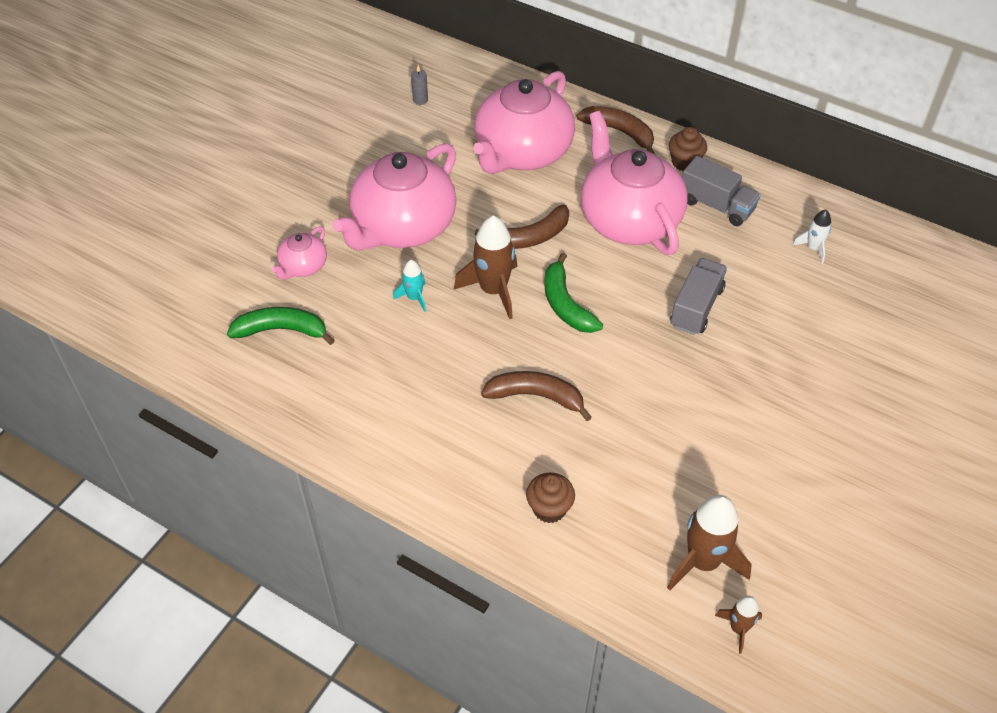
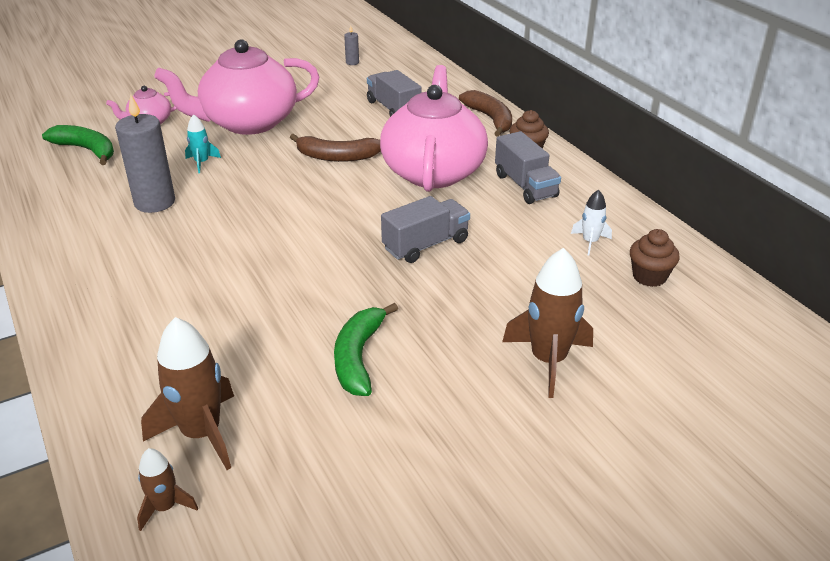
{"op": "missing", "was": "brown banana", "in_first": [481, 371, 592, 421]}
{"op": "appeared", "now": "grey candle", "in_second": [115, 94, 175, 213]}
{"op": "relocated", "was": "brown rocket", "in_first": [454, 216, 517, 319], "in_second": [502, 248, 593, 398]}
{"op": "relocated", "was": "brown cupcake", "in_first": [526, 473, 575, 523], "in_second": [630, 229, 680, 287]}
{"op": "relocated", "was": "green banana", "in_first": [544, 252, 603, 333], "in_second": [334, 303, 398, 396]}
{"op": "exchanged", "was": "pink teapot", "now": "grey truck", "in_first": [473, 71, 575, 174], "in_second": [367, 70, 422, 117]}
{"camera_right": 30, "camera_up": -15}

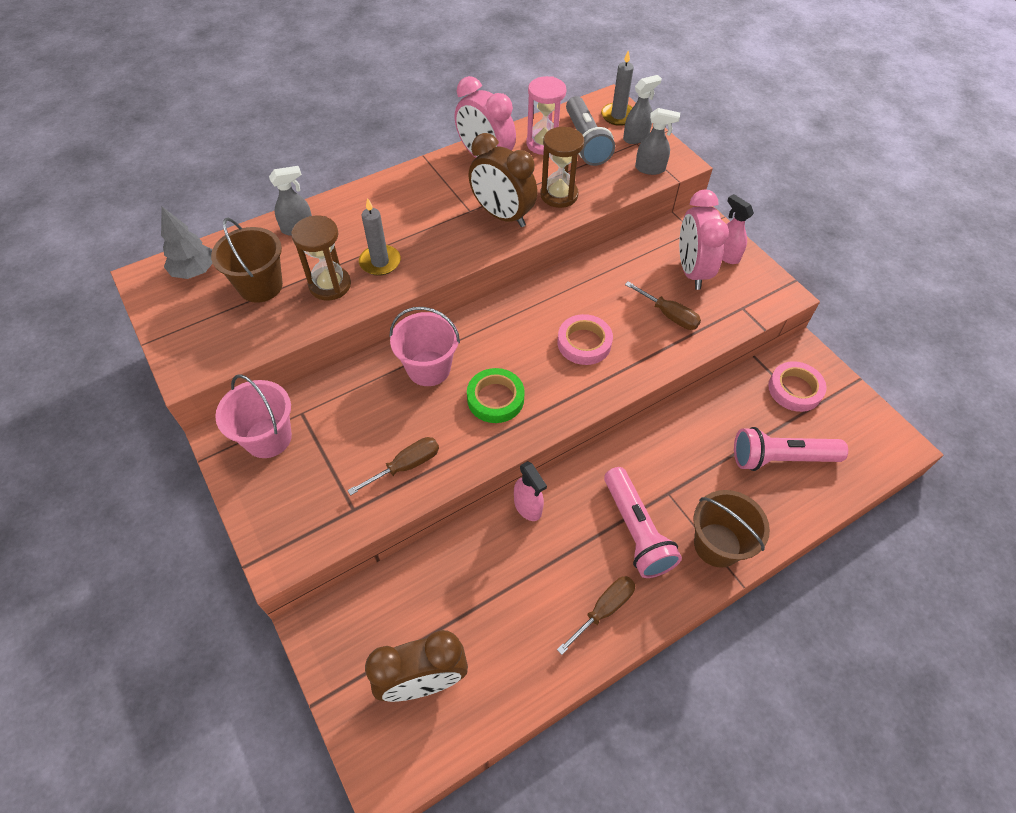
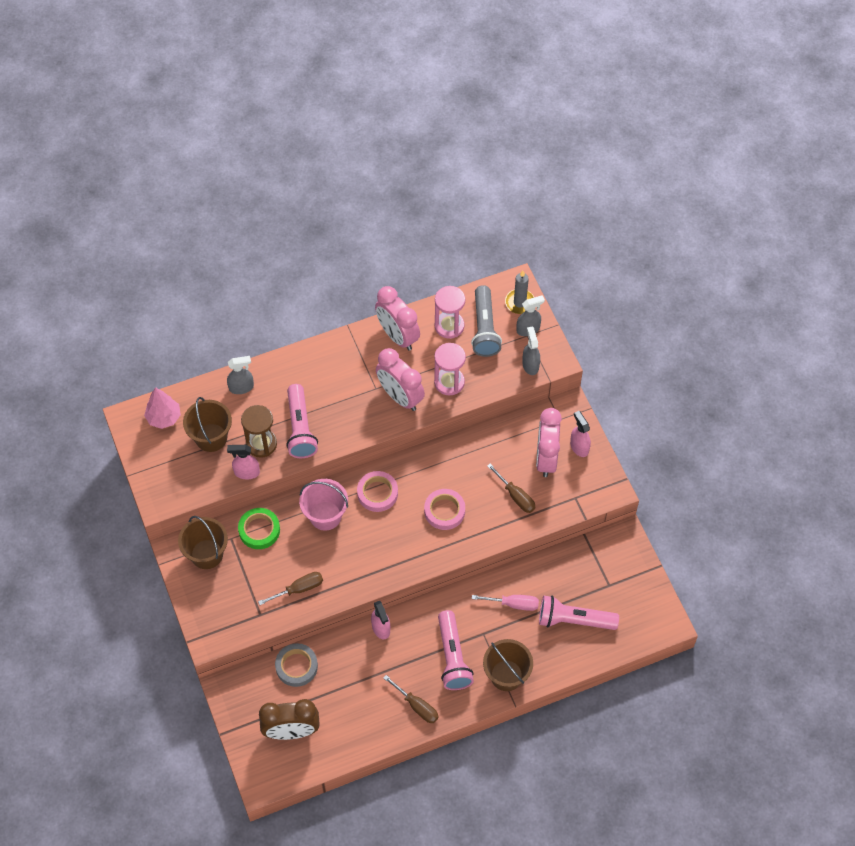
{"op": "appeared", "now": "pink spray bottle", "in_second": [227, 445, 260, 479]}
{"op": "appeared", "now": "grey tape", "in_second": [275, 643, 318, 687]}
{"op": "appeared", "now": "pink screwdriver", "in_second": [472, 595, 539, 611]}
{"op": "relocated", "was": "green tape", "in_first": [467, 368, 525, 423], "in_second": [238, 508, 280, 549]}
{"op": "relocated", "was": "pink tape", "in_first": [768, 361, 827, 412], "in_second": [357, 471, 398, 512]}
{"op": "exchanged", "was": "grey candle", "now": "pink flashlight", "in_first": [359, 198, 401, 276], "in_second": [286, 384, 318, 458]}
{"op": "colour", "was": "grey tree", "now": "pink tree", "in_first": [161, 207, 213, 279], "in_second": [144, 387, 181, 429]}
{"op": "colour", "was": "pink bucket", "now": "brown bucket", "in_first": [215, 374, 292, 458], "in_second": [178, 516, 228, 569]}
{"op": "colour", "was": "brown clock", "now": "pink clock", "in_first": [468, 133, 538, 227], "in_second": [376, 348, 425, 411]}
{"op": "colour", "was": "brown hourglass", "now": "pink hourglass", "in_first": [540, 127, 584, 208], "in_second": [434, 343, 466, 395]}
{"op": "spun", "was": "brown screwdriver", "in_first": [557, 576, 635, 655], "in_second": [383, 675, 439, 723], "clockwise": 75}
{"op": "spun", "was": "grey spray bottle", "in_first": [635, 108, 680, 175], "in_second": [522, 326, 540, 375], "clockwise": -120}
{"camera_right": 10, "camera_up": 5}

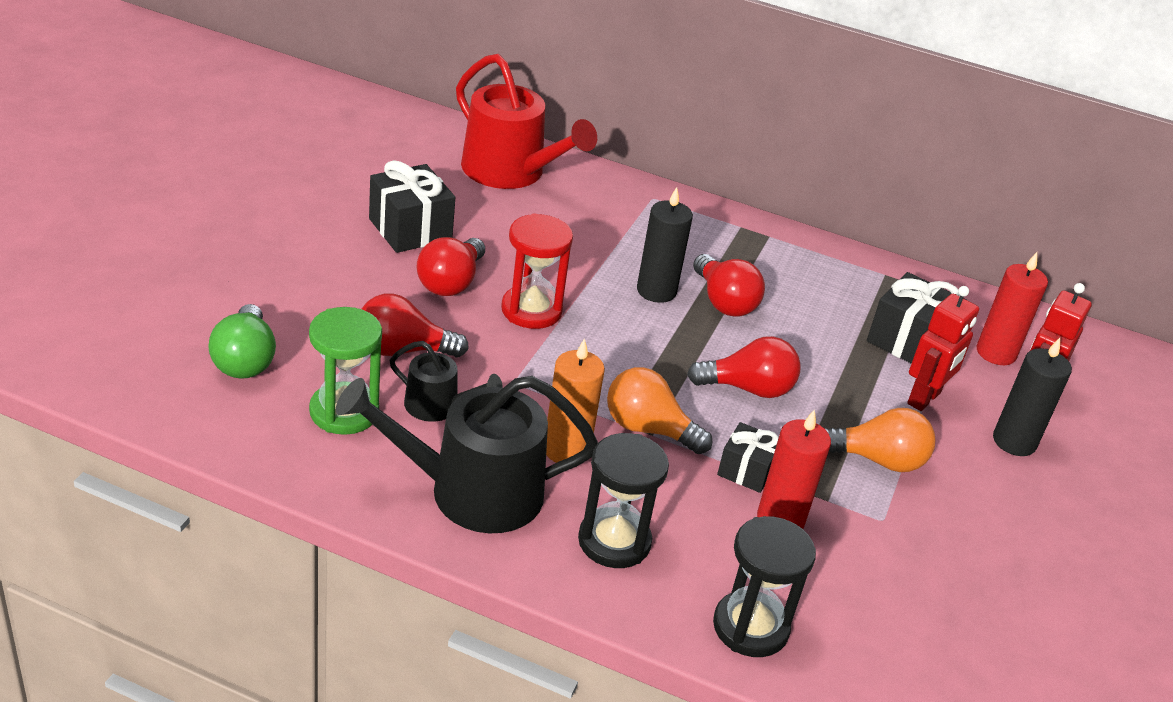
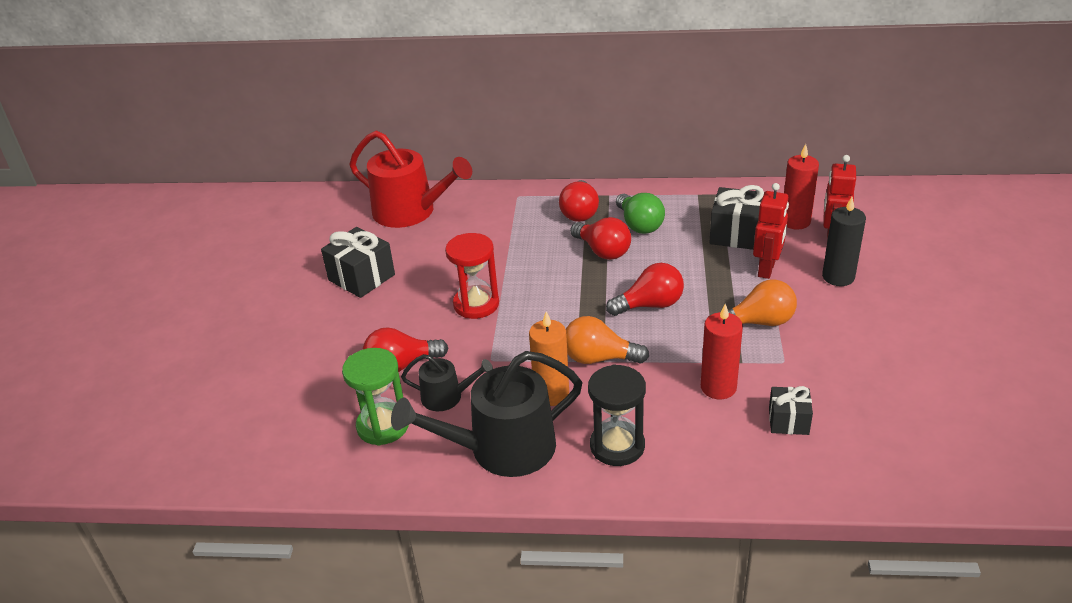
{"op": "missing", "was": "black candle", "in_first": [637, 187, 693, 303]}
{"op": "missing", "was": "black hourglass", "in_first": [713, 516, 816, 657]}
{"op": "relocated", "was": "green light bulb", "in_first": [208, 304, 276, 379], "in_second": [616, 193, 665, 234]}
{"op": "relocated", "was": "red light bulb", "in_first": [416, 237, 485, 296], "in_second": [559, 180, 599, 222]}
{"op": "relocated", "was": "black gift", "in_first": [717, 422, 779, 493], "in_second": [769, 386, 813, 435]}
{"camera_right": -10, "camera_up": 0}

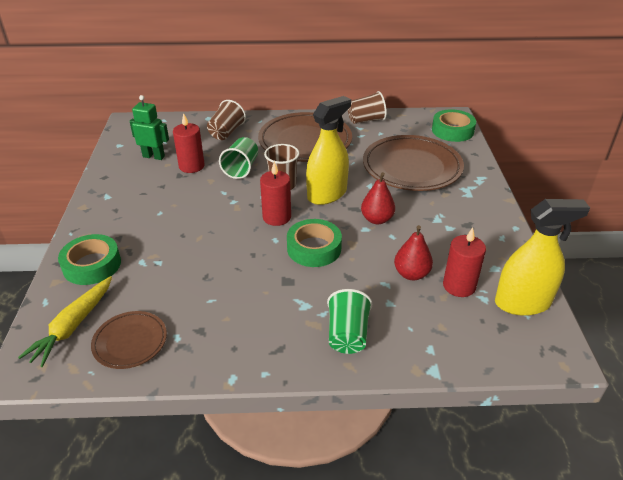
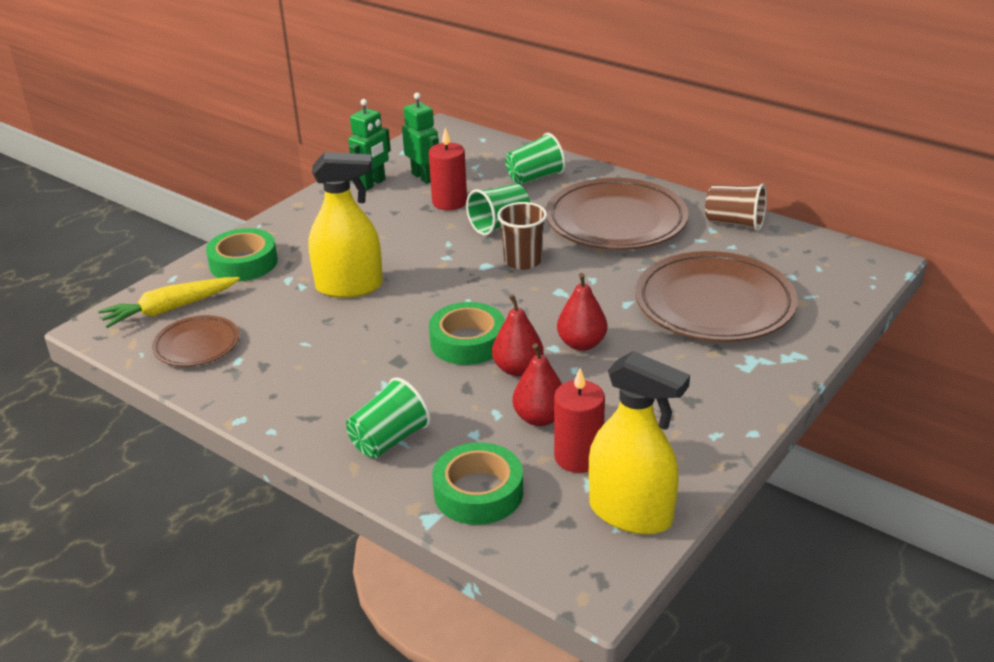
{"op": "missing", "was": "red candle", "in_first": [260, 161, 291, 226]}
{"op": "appeared", "now": "green robot", "in_second": [348, 99, 391, 191]}
{"op": "appeared", "now": "red pear", "in_second": [492, 294, 544, 376]}
{"op": "relocated", "was": "yellow spray bottle", "in_first": [306, 96, 351, 205], "in_second": [308, 152, 383, 298]}
{"op": "relocated", "was": "green tape", "in_first": [432, 109, 476, 142], "in_second": [432, 442, 523, 525]}
{"op": "colour", "was": "brown cup", "now": "green cup", "in_first": [207, 100, 246, 140], "in_second": [505, 133, 566, 185]}
{"camera_right": 40, "camera_up": -5}

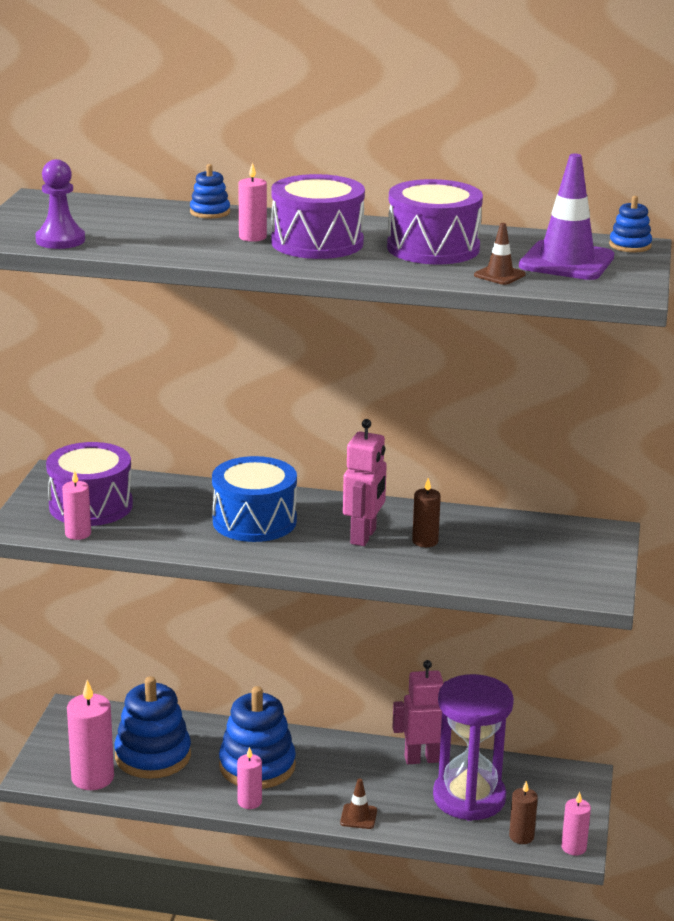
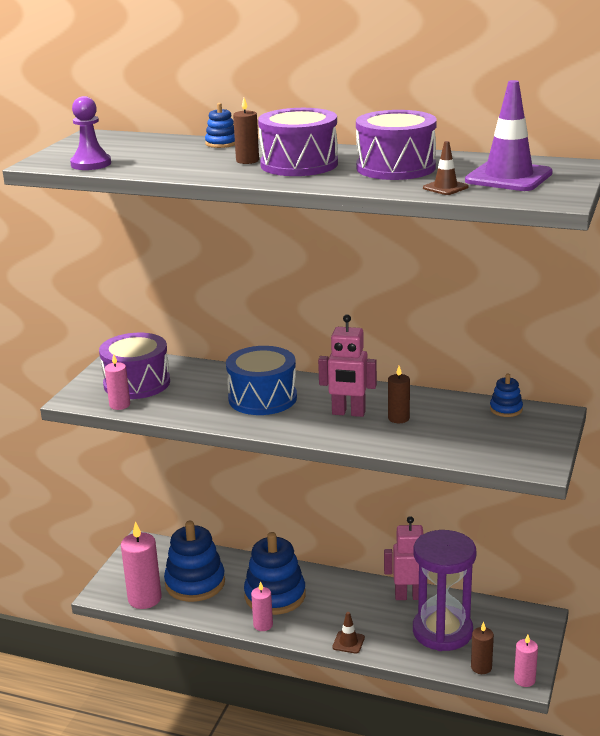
{"op": "relocated", "was": "blue stacking toy", "in_first": [609, 196, 652, 252], "in_second": [490, 374, 523, 417]}
{"op": "colour", "was": "pink candle", "now": "brown candle", "in_first": [238, 162, 267, 242], "in_second": [233, 98, 259, 164]}
{"op": "spun", "was": "pink robot", "in_first": [343, 419, 387, 546], "in_second": [318, 315, 377, 417], "clockwise": 75}
{"camera_right": 10, "camera_up": 0}

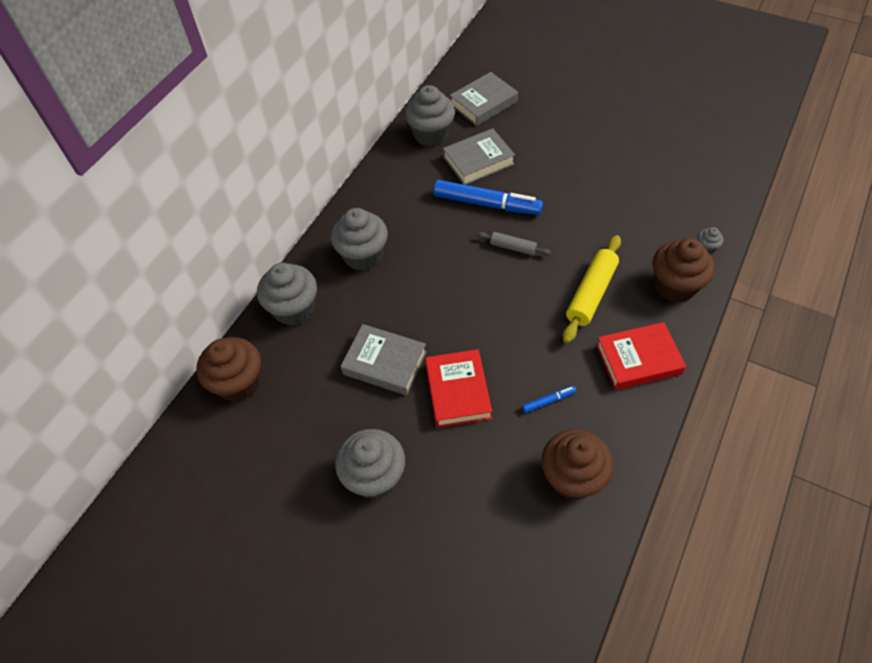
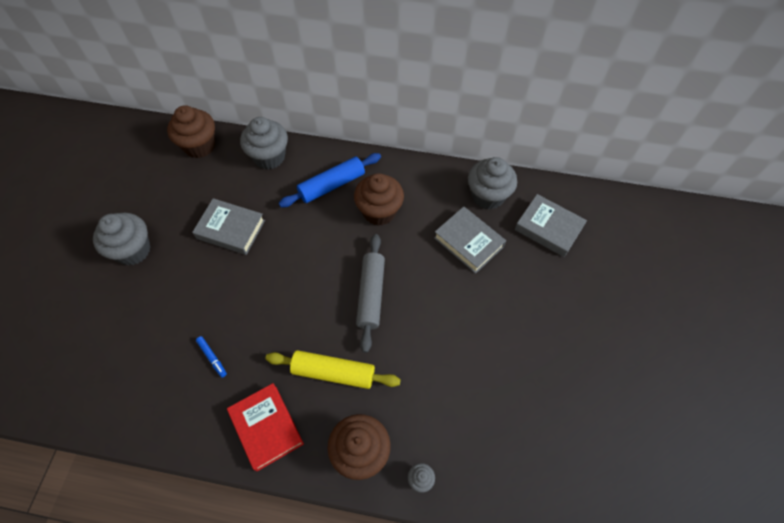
{"op": "missing", "was": "red book", "in_first": [425, 349, 492, 428]}
{"op": "missing", "was": "blue marker", "in_first": [433, 180, 543, 215]}
{"op": "relocated", "was": "brown cupcake", "in_first": [541, 429, 613, 500], "in_second": [354, 173, 404, 226]}
{"op": "exchanged", "was": "grey cupcake", "now": "blue rolling pin", "in_first": [331, 208, 388, 271], "in_second": [279, 153, 381, 207]}
{"op": "spun", "was": "grey book", "in_first": [341, 324, 427, 395], "in_second": [192, 198, 265, 255], "clockwise": -75}
{"op": "size", "was": "grey rolling pin", "in_first": [477, 232, 551, 255], "in_second": [356, 234, 385, 353], "ratio": 1.78}
{"camera_right": 70, "camera_up": 5}

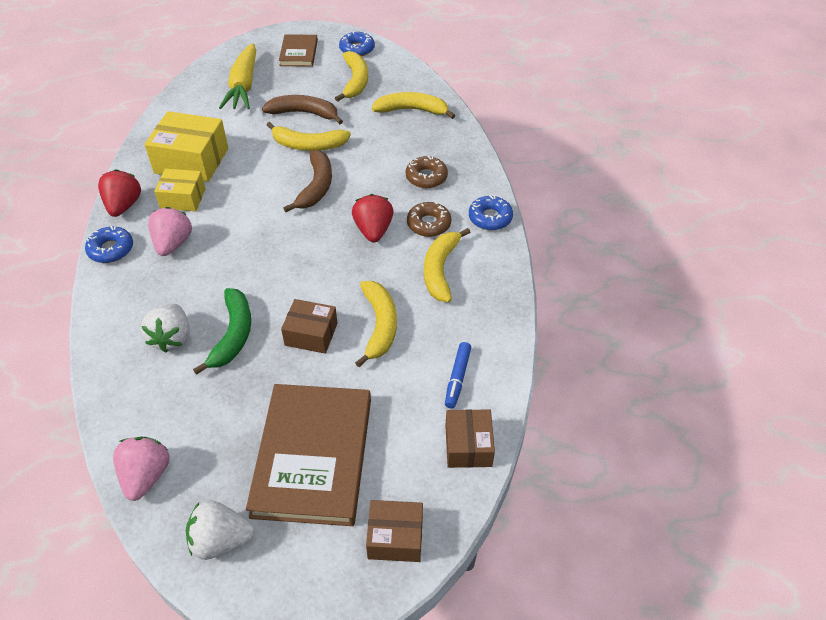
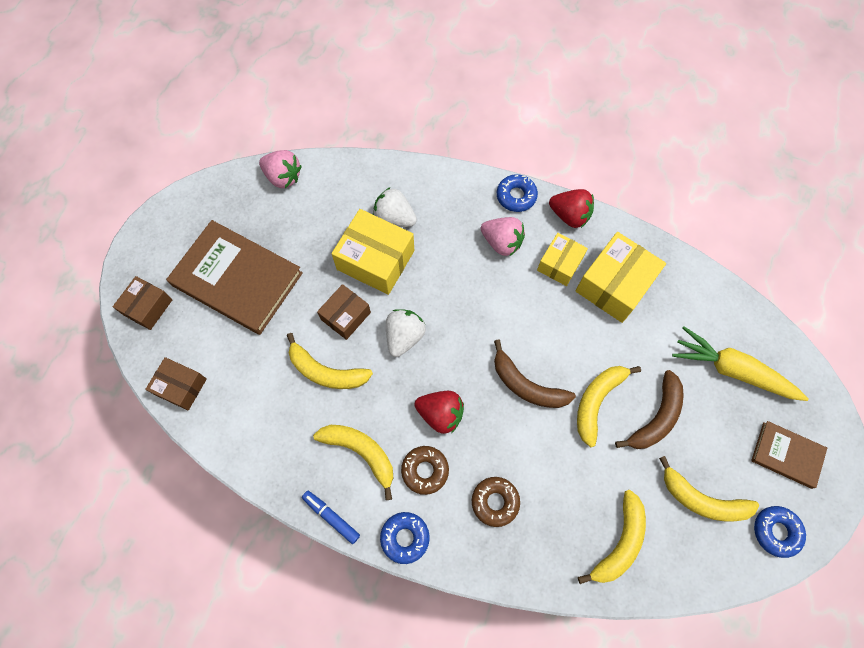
{"op": "relocated", "was": "white strawberry", "in_first": [186, 500, 255, 560], "in_second": [386, 309, 426, 357]}
{"op": "relocated", "was": "blue marker", "in_first": [445, 342, 471, 408], "in_second": [302, 491, 360, 544]}
{"op": "exchanged", "was": "green banana", "now": "yellow box", "in_first": [193, 288, 251, 375], "in_second": [331, 209, 414, 295]}
{"camera_right": 115, "camera_up": 20}

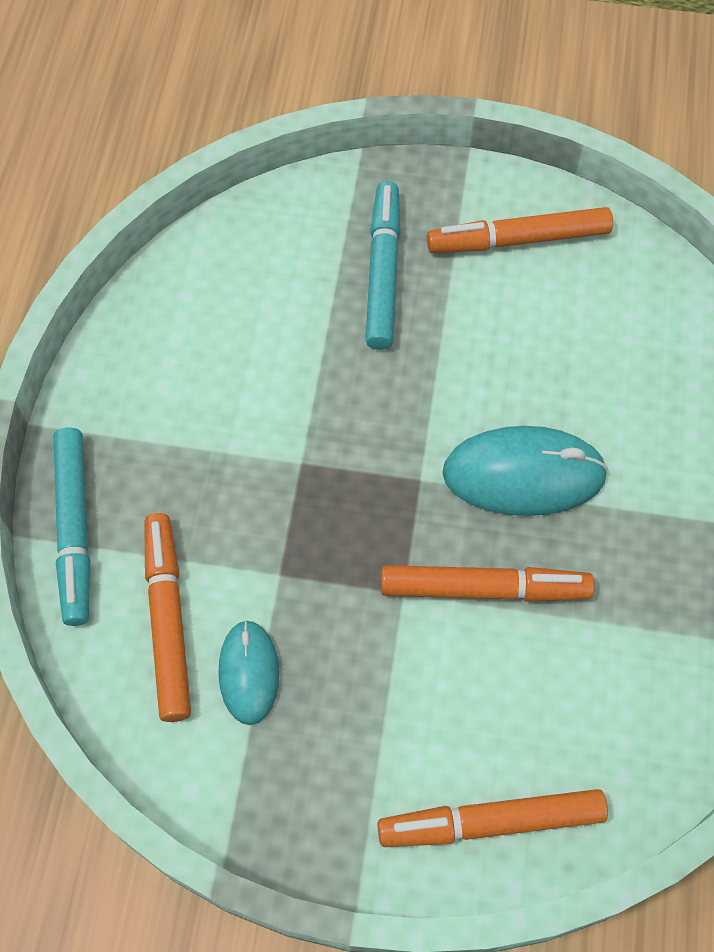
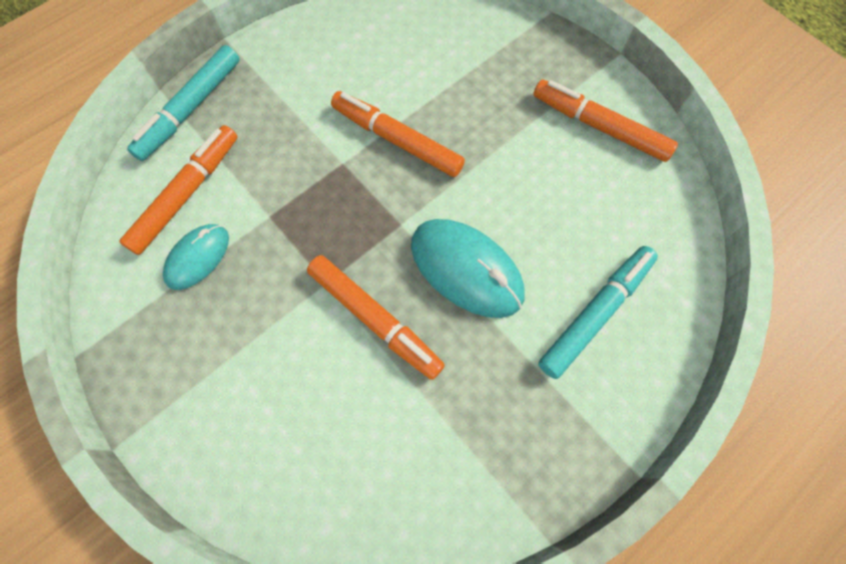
{"op": "relocated", "was": "turquoise marker", "in_first": [365, 181, 401, 350], "in_second": [538, 246, 658, 379]}
{"op": "relocated", "was": "orange marker", "in_first": [377, 789, 608, 847], "in_second": [331, 91, 465, 177]}
{"camera_right": 40, "camera_up": 5}

